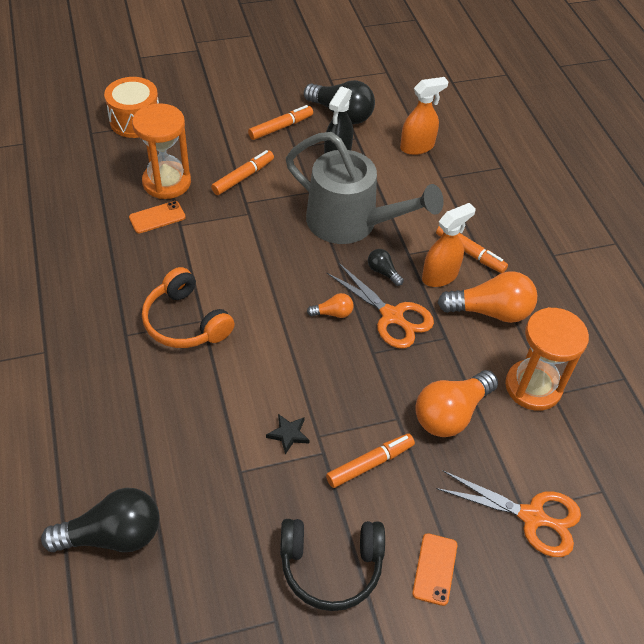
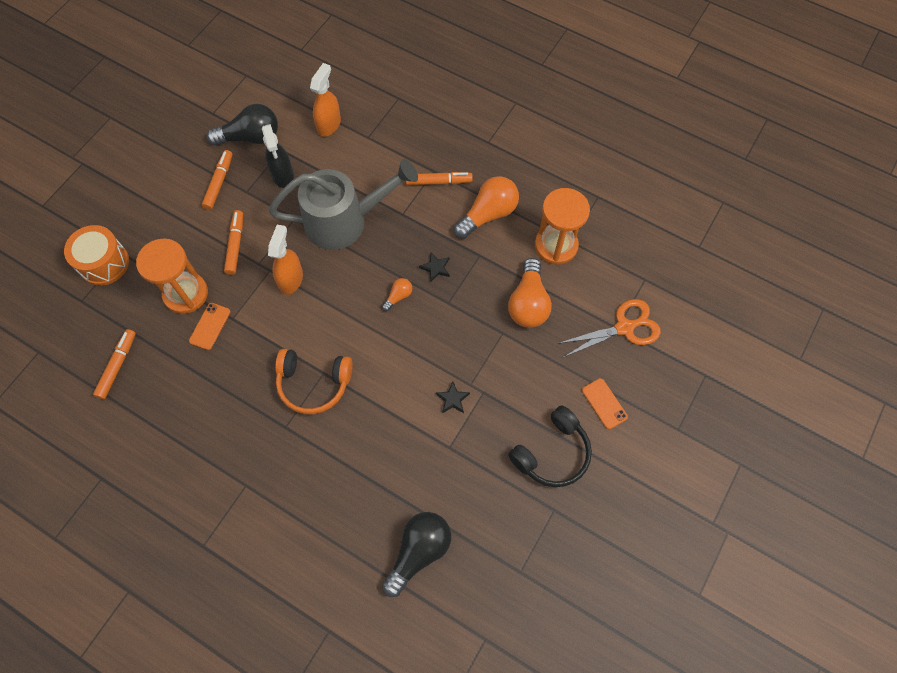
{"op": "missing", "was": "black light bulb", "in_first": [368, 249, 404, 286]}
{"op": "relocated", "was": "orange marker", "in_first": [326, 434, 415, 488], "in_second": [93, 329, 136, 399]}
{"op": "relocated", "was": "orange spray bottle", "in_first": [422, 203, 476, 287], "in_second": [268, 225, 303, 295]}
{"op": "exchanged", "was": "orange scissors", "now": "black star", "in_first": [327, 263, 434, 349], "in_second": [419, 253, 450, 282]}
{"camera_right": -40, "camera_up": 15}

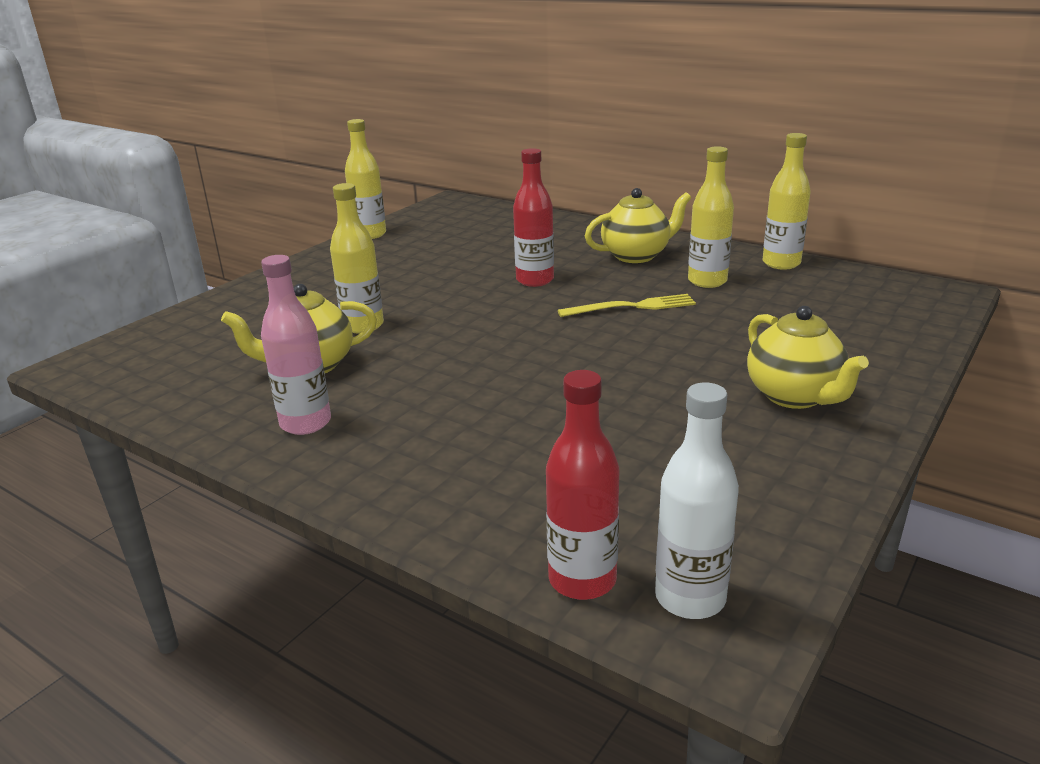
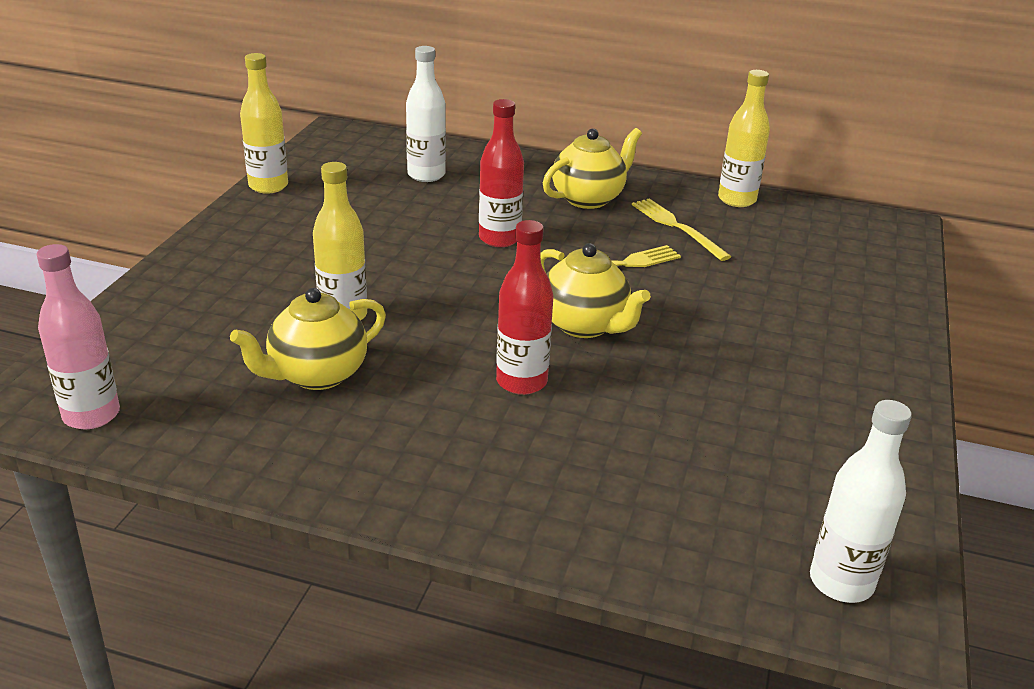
{"op": "appeared", "now": "white bottle", "in_second": [406, 46, 446, 182]}
{"op": "relocated", "was": "pink bottle", "in_first": [261, 255, 331, 435], "in_second": [37, 244, 120, 429]}
{"op": "relocated", "was": "red bottle", "in_first": [546, 370, 619, 600], "in_second": [496, 220, 553, 395]}
{"op": "relocated", "was": "yellow teapot", "in_first": [747, 306, 869, 409], "in_second": [541, 243, 651, 338]}
{"op": "exchanged", "was": "yellow bottle", "now": "yellow fork", "in_first": [688, 146, 734, 288], "in_second": [632, 198, 732, 261]}
{"camera_right": -20, "camera_up": 5}

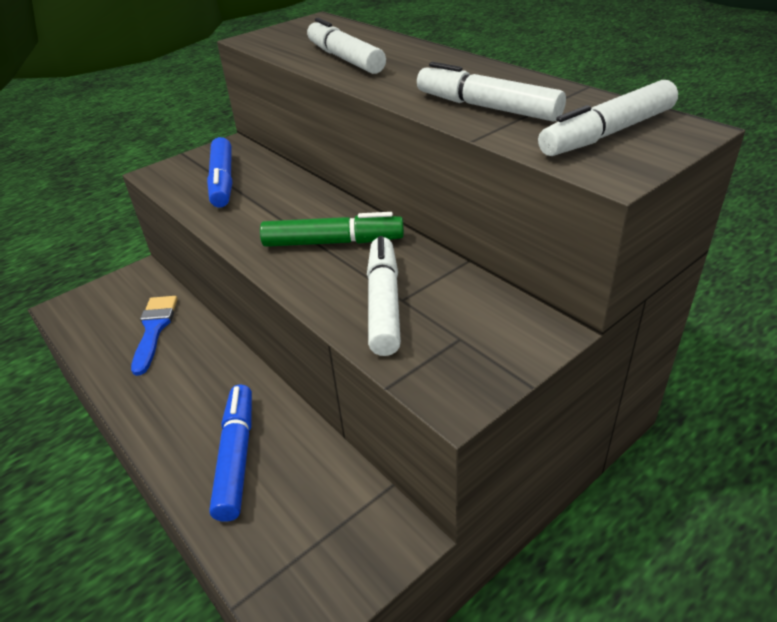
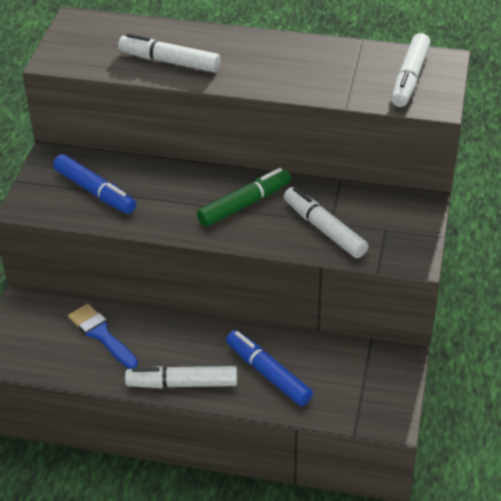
{"op": "relocated", "was": "white marker", "in_first": [417, 62, 566, 122], "in_second": [125, 366, 237, 388]}
{"camera_right": -40, "camera_up": 5}

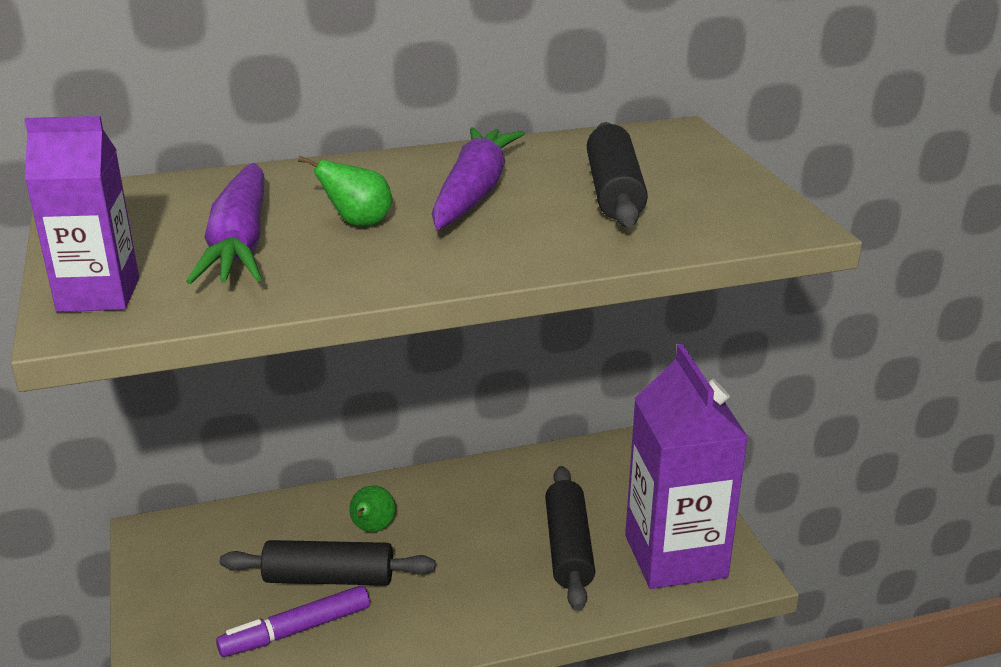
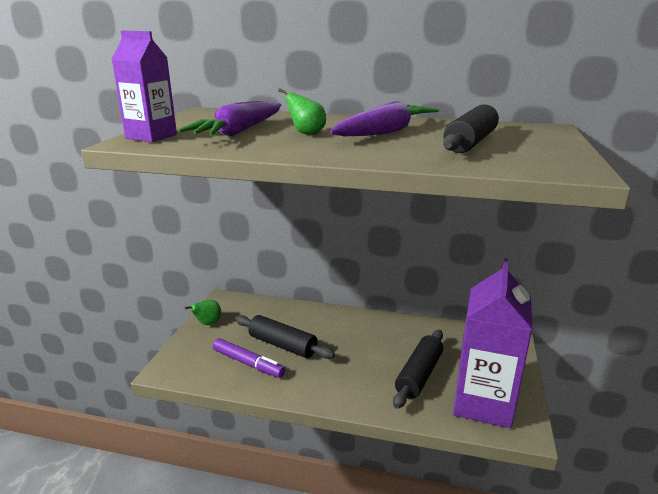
{"op": "relocated", "was": "green pear", "in_first": [349, 486, 396, 532], "in_second": [185, 300, 221, 325]}
{"op": "spun", "was": "purple marker", "in_first": [216, 585, 370, 657], "in_second": [213, 338, 285, 378], "clockwise": -150}
{"camera_right": 30, "camera_up": -5}

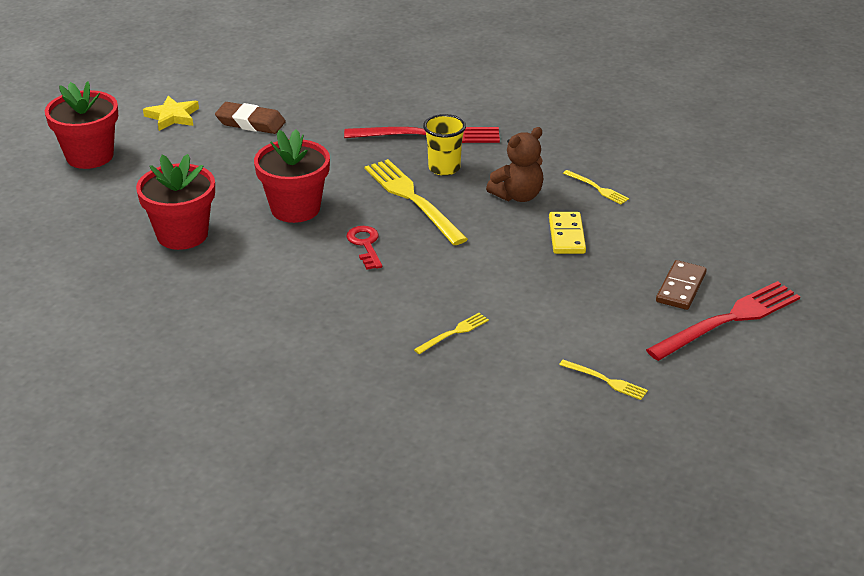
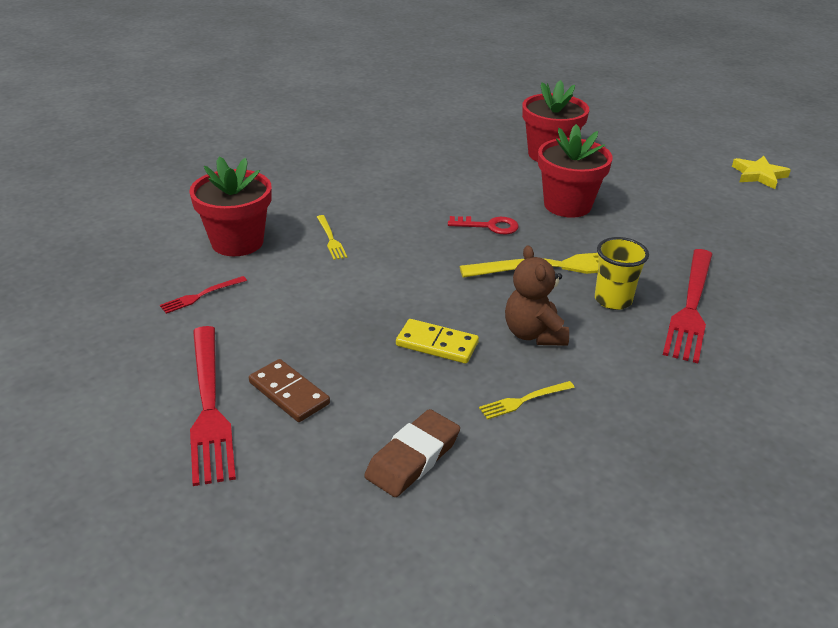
{"op": "relocated", "was": "red flower pot", "in_first": [45, 81, 118, 169], "in_second": [189, 157, 271, 256]}
{"op": "relocated", "was": "brown eraser", "in_first": [215, 102, 286, 134], "in_second": [364, 409, 460, 497]}
{"op": "colour", "was": "yellow fork", "now": "red fork", "in_first": [559, 360, 648, 400], "in_second": [160, 276, 247, 314]}
{"camera_right": 110, "camera_up": 0}

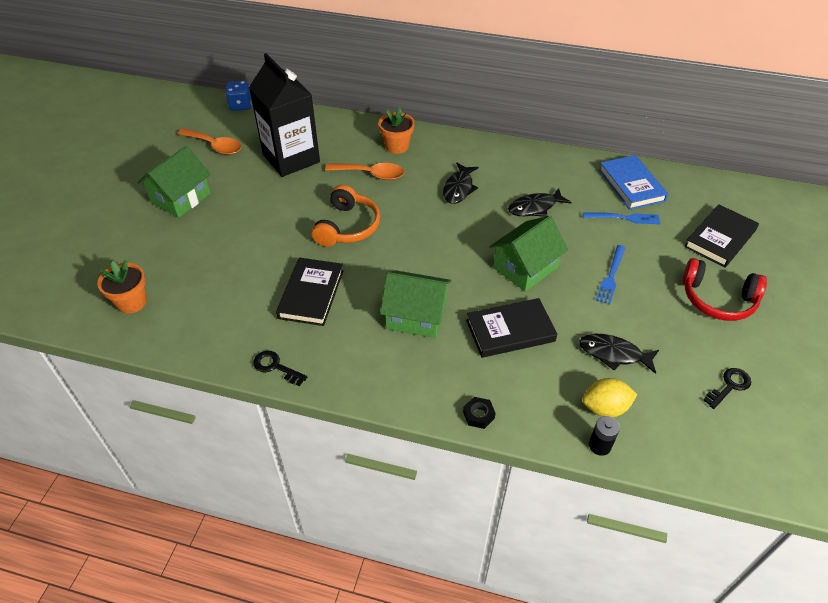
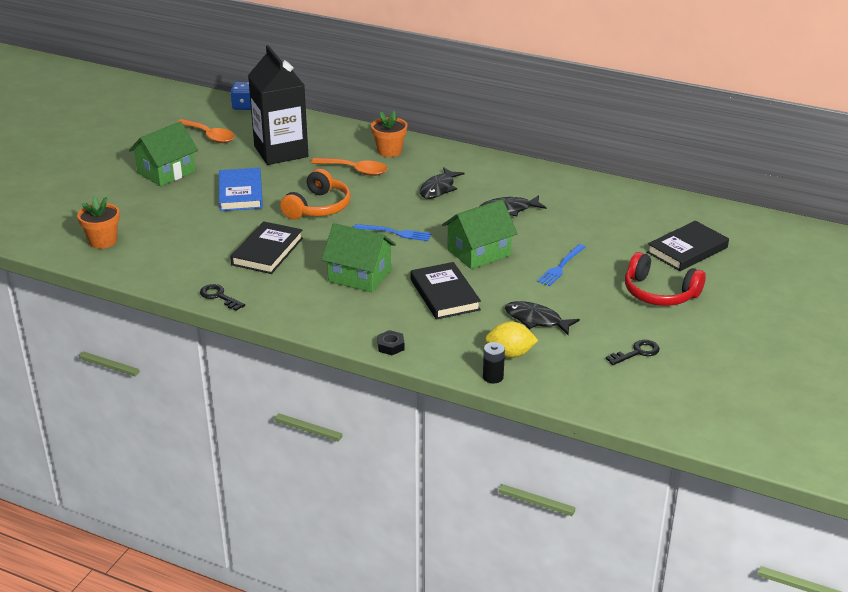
{"op": "relocated", "was": "blue fork", "in_first": [583, 212, 660, 224], "in_second": [353, 224, 431, 241]}
{"op": "relocated", "was": "blue book", "in_first": [599, 155, 668, 210], "in_second": [219, 168, 263, 211]}
{"op": "spun", "was": "black book", "in_first": [466, 298, 557, 358], "in_second": [410, 262, 481, 320], "clockwise": 75}
{"camera_right": 10, "camera_up": -15}

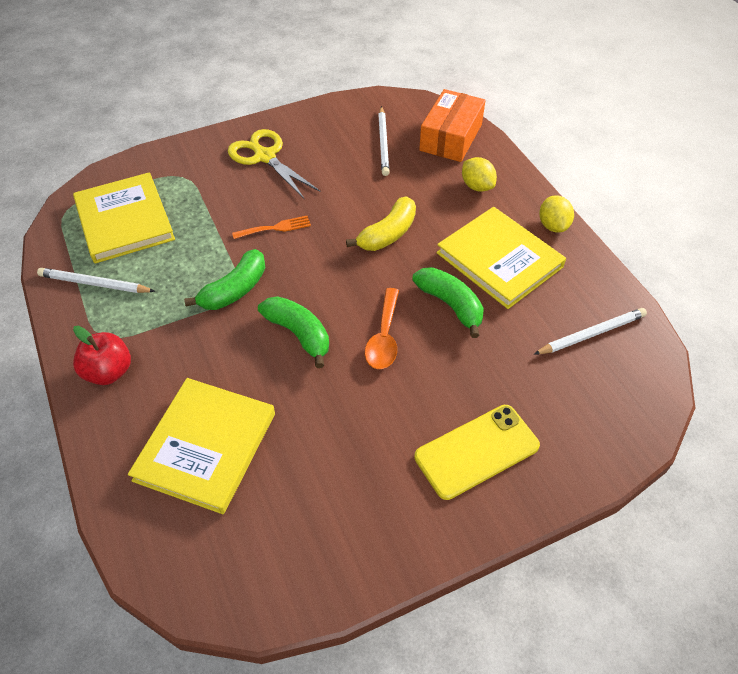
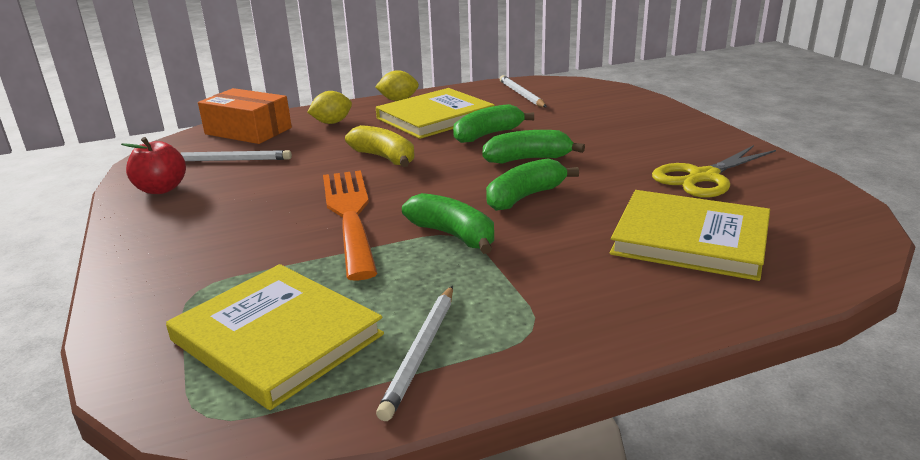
{"op": "missing", "was": "yellow phone", "in_first": [414, 405, 540, 500]}
{"op": "relocated", "was": "red apple", "in_first": [73, 326, 131, 385], "in_second": [121, 137, 186, 194]}
{"op": "relocated", "was": "yellow scissors", "in_first": [228, 129, 320, 199], "in_second": [652, 145, 776, 198]}
{"op": "exchanged", "was": "orange spoon", "now": "green banana", "in_first": [365, 288, 399, 369], "in_second": [483, 130, 585, 164]}
{"op": "spun", "was": "yellow book", "in_first": [73, 172, 175, 264], "in_second": [166, 264, 384, 410], "clockwise": 60}
{"op": "size", "was": "orange fork", "in_first": [232, 216, 311, 239], "in_second": [323, 170, 378, 281], "ratio": 2.23}
{"camera_right": -85, "camera_up": -25}

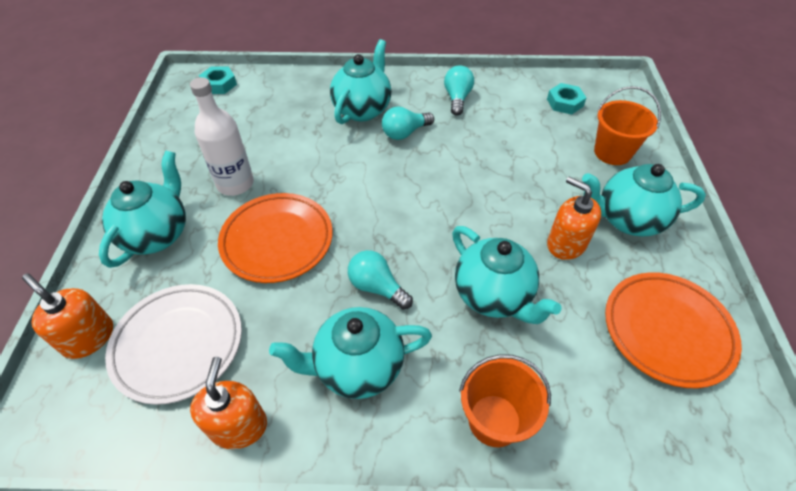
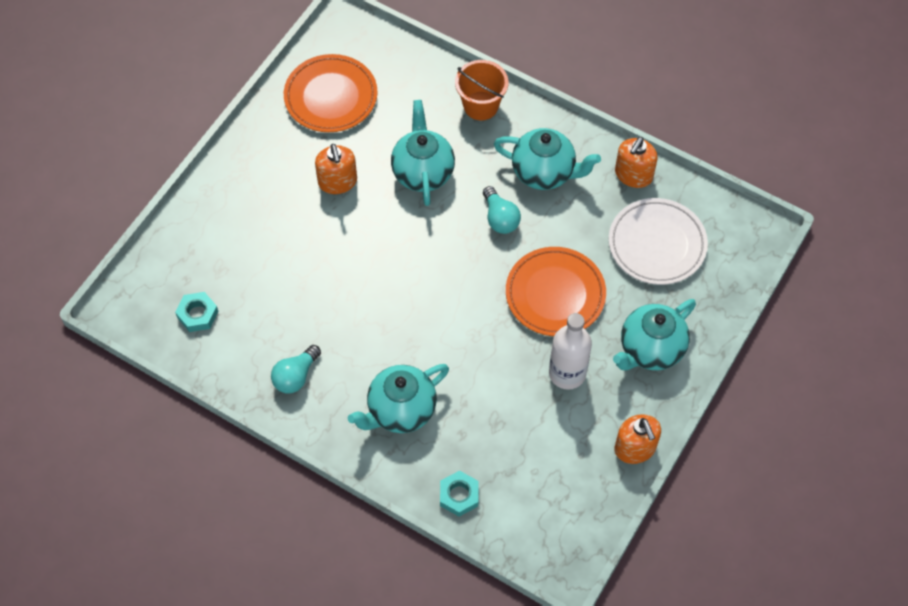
{"op": "missing", "was": "turquoise light bulb", "in_first": [382, 107, 434, 140]}
{"op": "missing", "was": "turquoise teapot", "in_first": [582, 164, 706, 237]}
{"op": "missing", "was": "orange bucket", "in_first": [594, 86, 661, 165]}
{"op": "relocated", "was": "orange soap dispenser", "in_first": [22, 273, 113, 359], "in_second": [615, 414, 661, 464]}
{"op": "relocated", "was": "turquoise nut", "in_first": [199, 66, 237, 94], "in_second": [440, 470, 478, 517]}
{"camera_right": -150, "camera_up": 10}

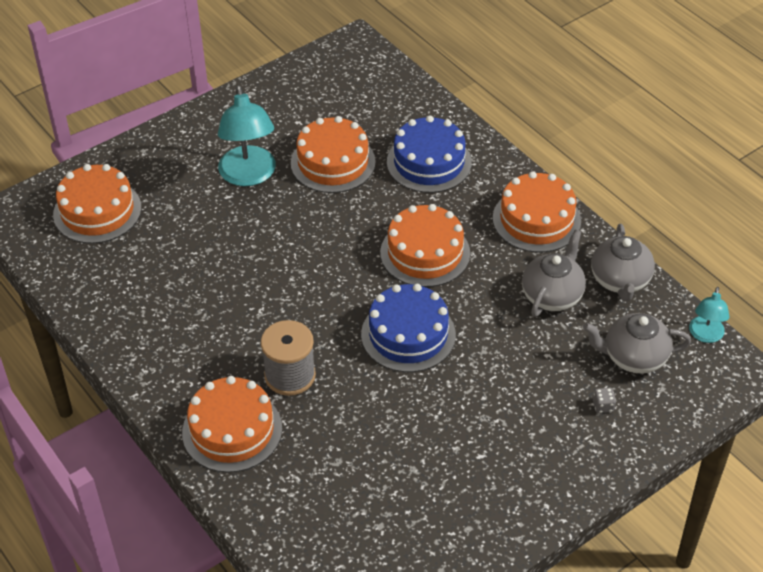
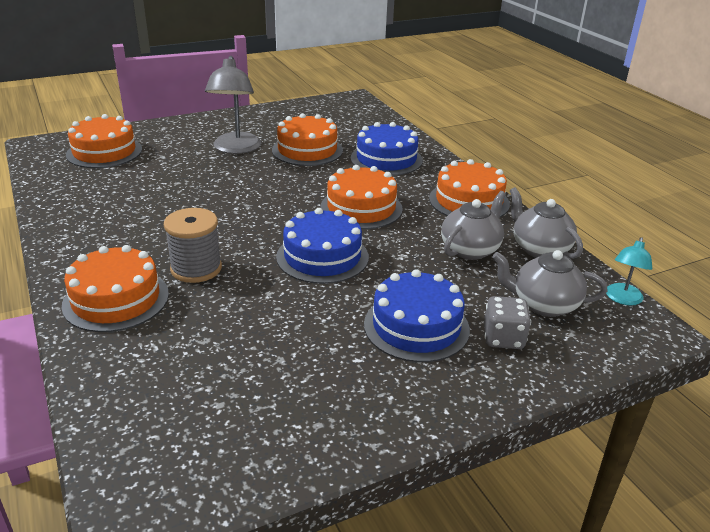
{"op": "appeared", "now": "blue cake", "in_second": [364, 269, 470, 362]}
{"op": "colour", "was": "turquoise lamp", "now": "grey lamp", "in_first": [218, 85, 276, 186], "in_second": [205, 56, 261, 154]}
{"op": "spun", "was": "grey teapot", "in_first": [591, 224, 655, 301], "in_second": [510, 187, 583, 259], "clockwise": 135}
{"op": "size", "was": "grey dice", "in_first": [593, 388, 616, 413], "in_second": [484, 296, 531, 349], "ratio": 1.88}
{"camera_right": 10, "camera_up": -15}

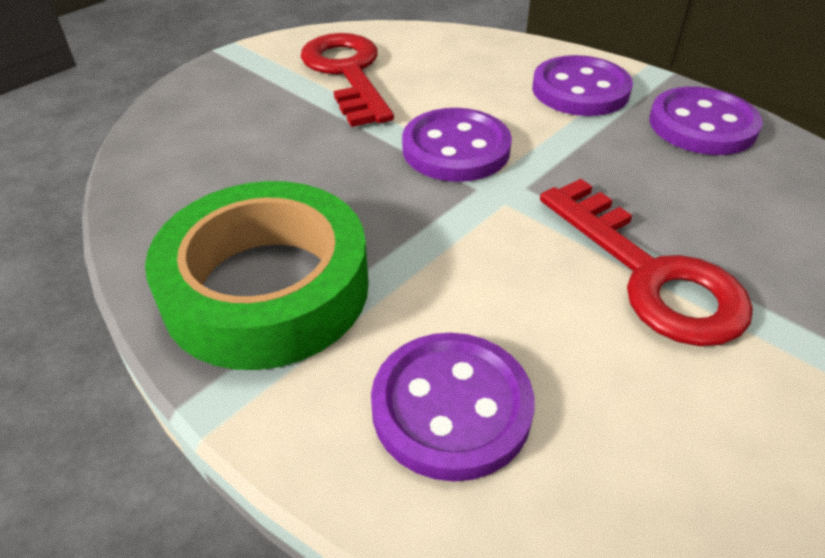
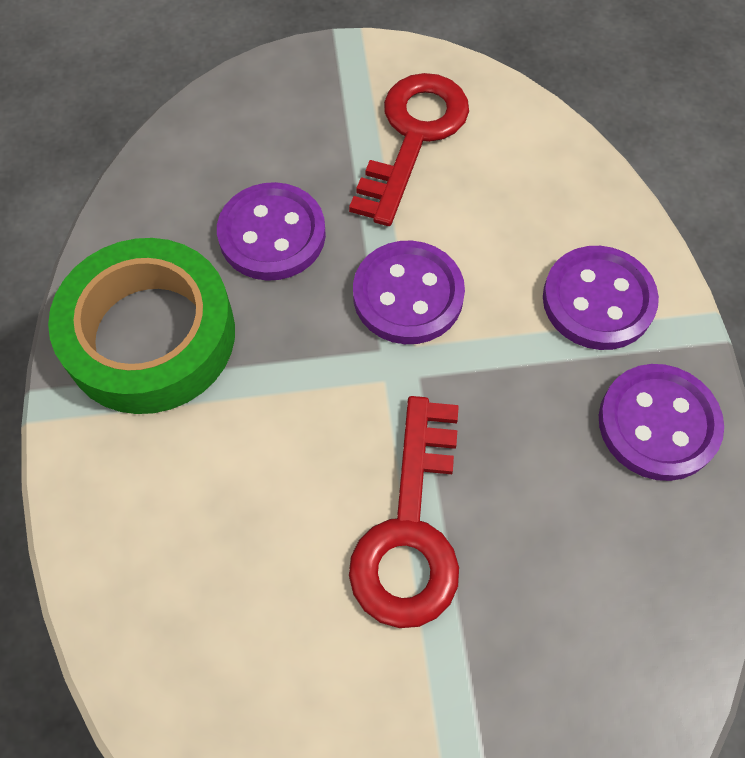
{"op": "relocated", "was": "purple button", "in_first": [371, 333, 534, 482], "in_second": [217, 182, 326, 281]}
{"camera_right": 40, "camera_up": 20}

